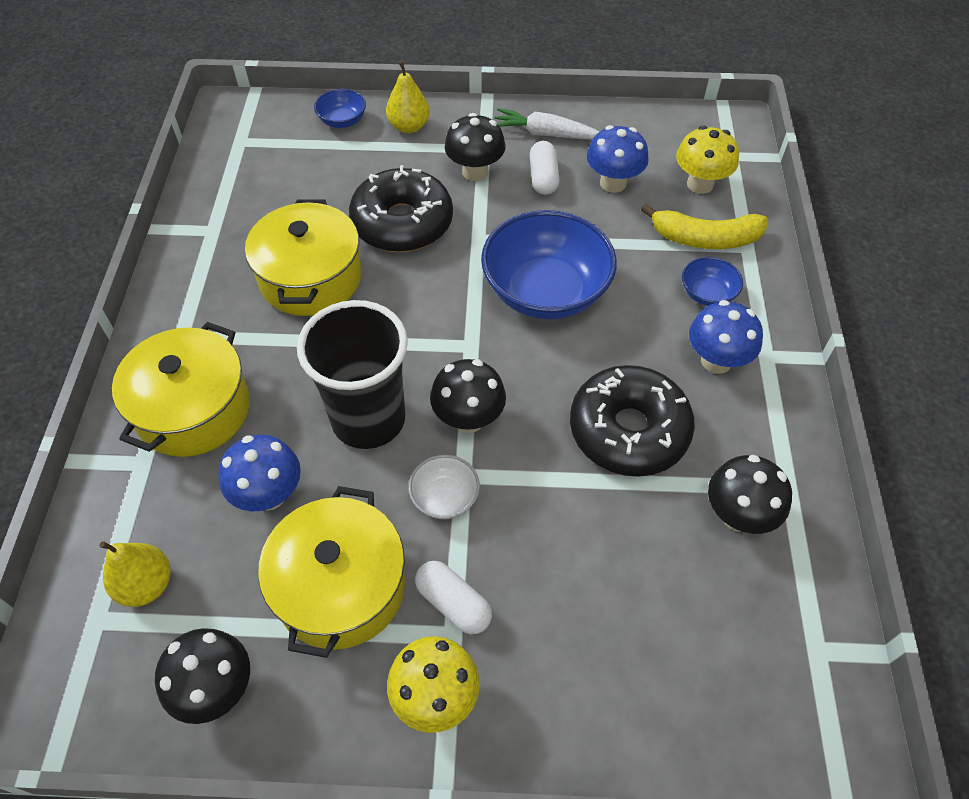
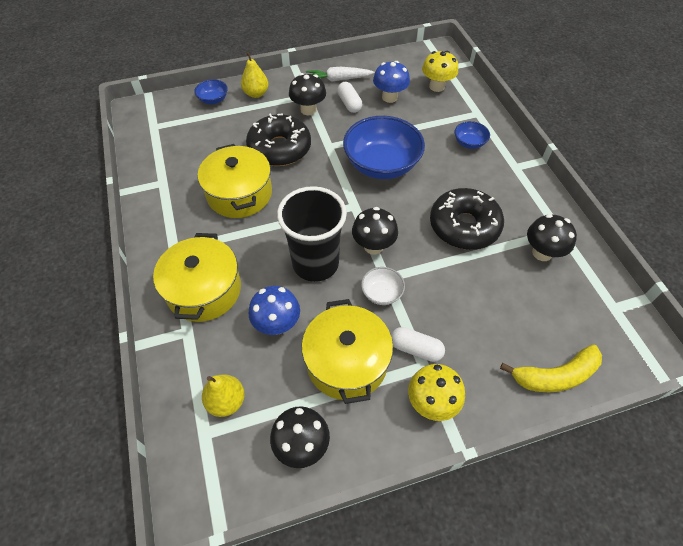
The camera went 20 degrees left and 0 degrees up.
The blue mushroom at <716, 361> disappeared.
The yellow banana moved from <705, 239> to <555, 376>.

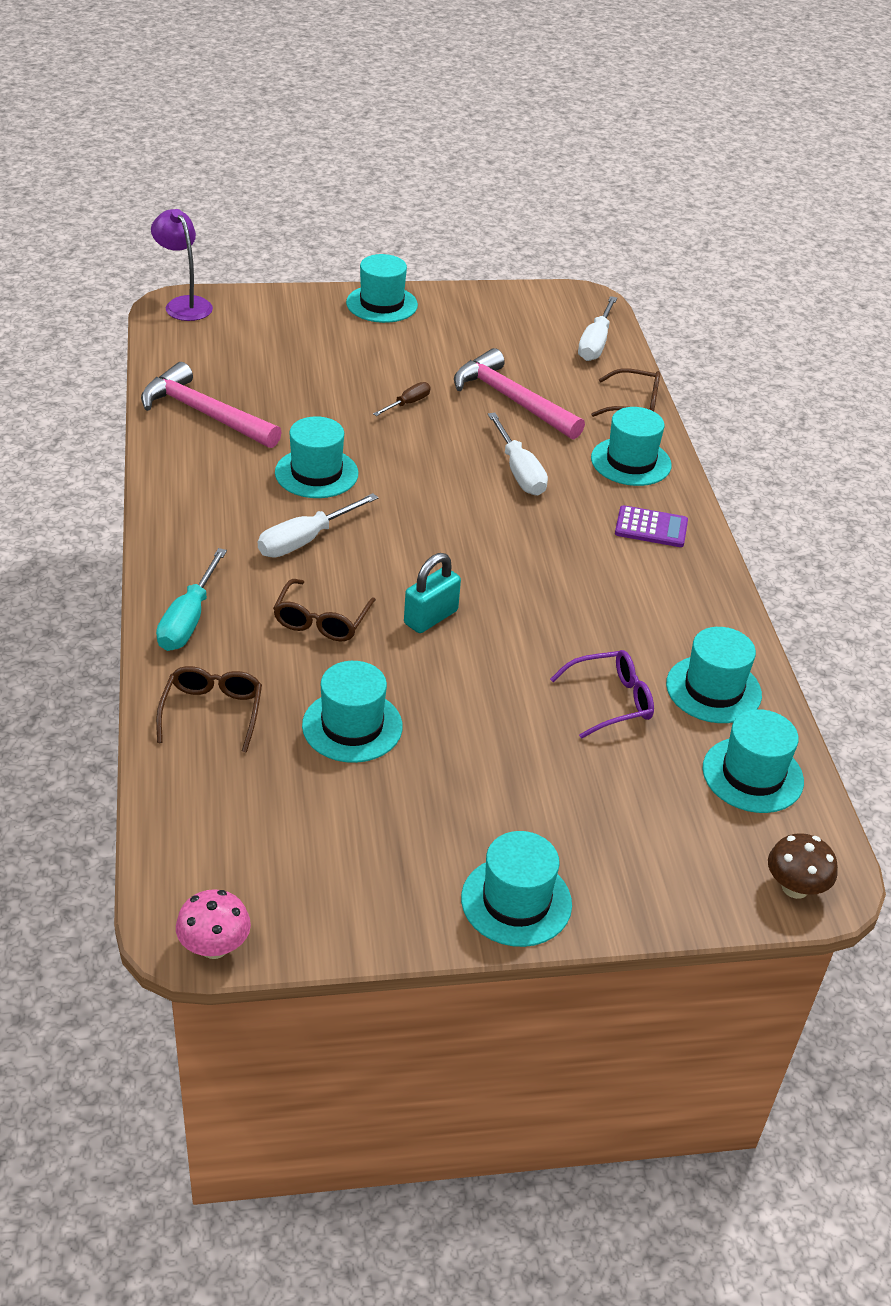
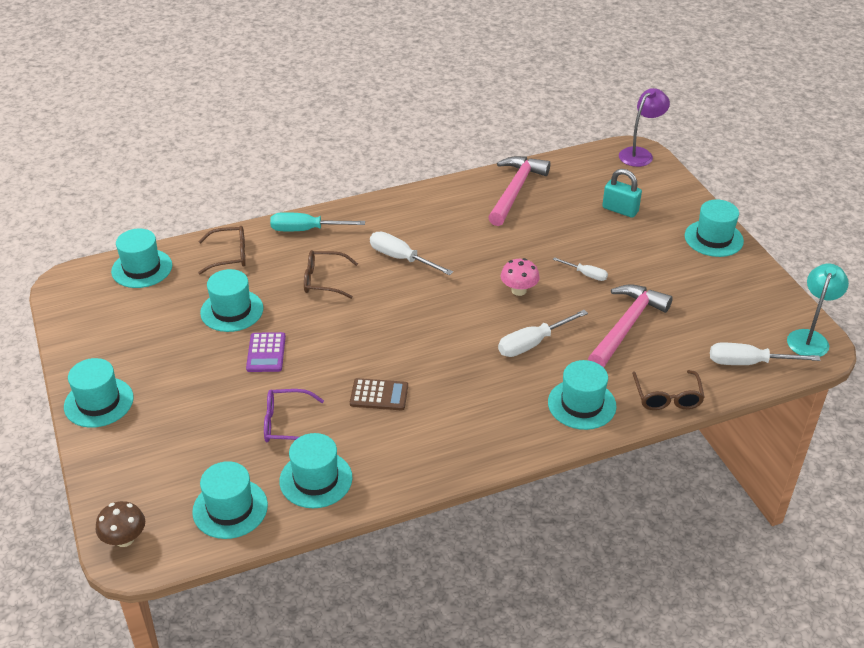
The camera went 80 degrees right and 0 degrees up.
The brown calculator at <379, 395> appeared.
The turquoise lamp at <809, 338> appeared.
The pink mushroom moved from <214, 947> to <519, 290>.
The turquoise hat moved from <316, 473> to <142, 268>.
The turquoise padlock moved from <430, 617> to <620, 210>.
The purple calculator moved from <651, 527> to <266, 353>.
The brown screwdriver at <408, 403> became the white screwdriver at <586, 274>.
The purple glasses at <610, 701> turned 120 degrees clockwise.

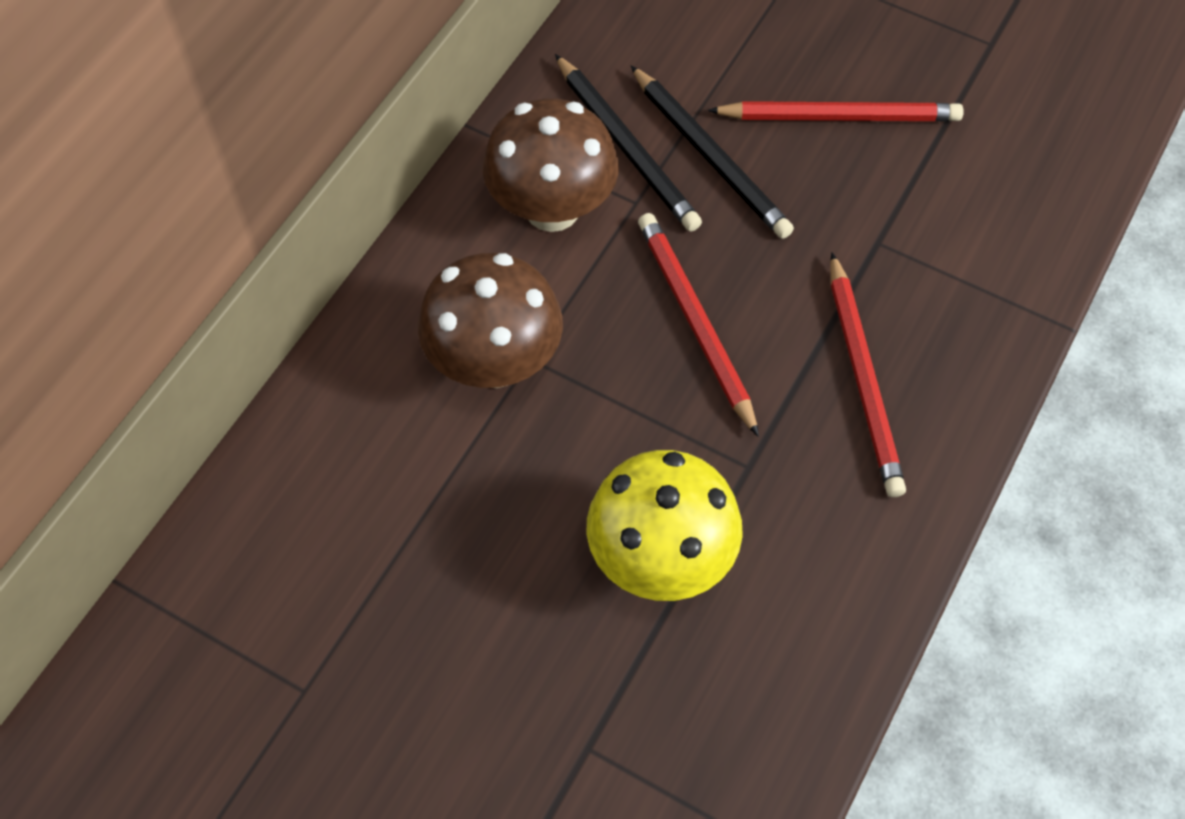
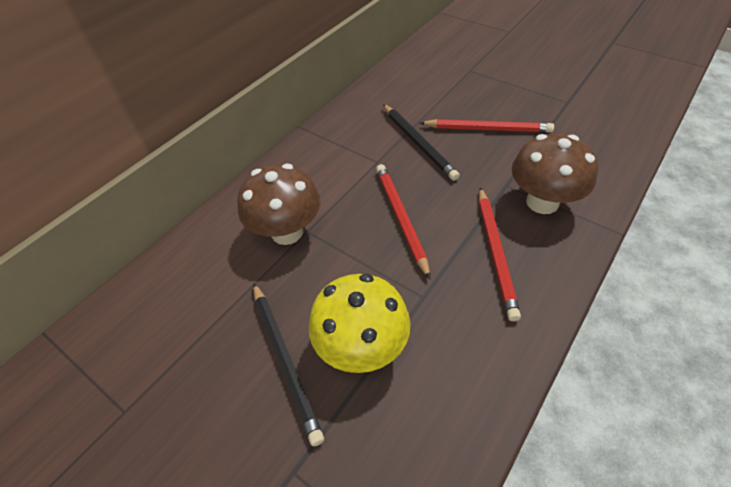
The camera went 10 degrees right and 10 degrees down.
The brown mushroom moved from <552, 209> to <542, 202>.
The black pencil moved from <627, 147> to <285, 360>.

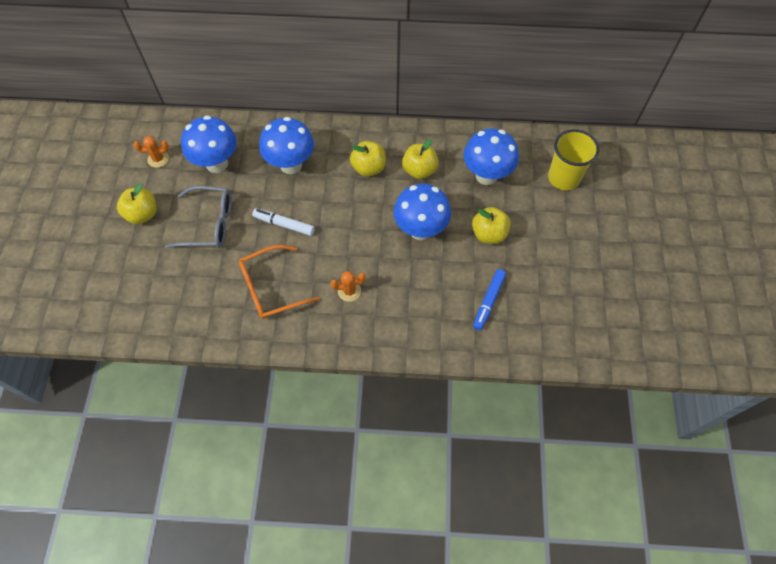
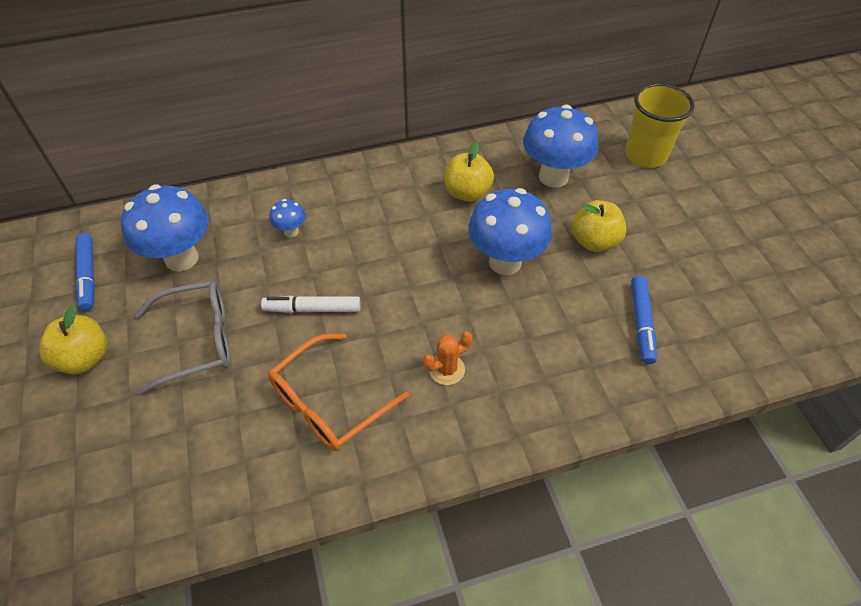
The camera went 20 degrees left and 10 degrees down.
The yellow apple at <368, 168> disappeared.
The orange cactus at <158, 159> was replaced by the blue marker at <88, 276>.
The blue mushroom at <291, 165> changed to 0.46 times the size.

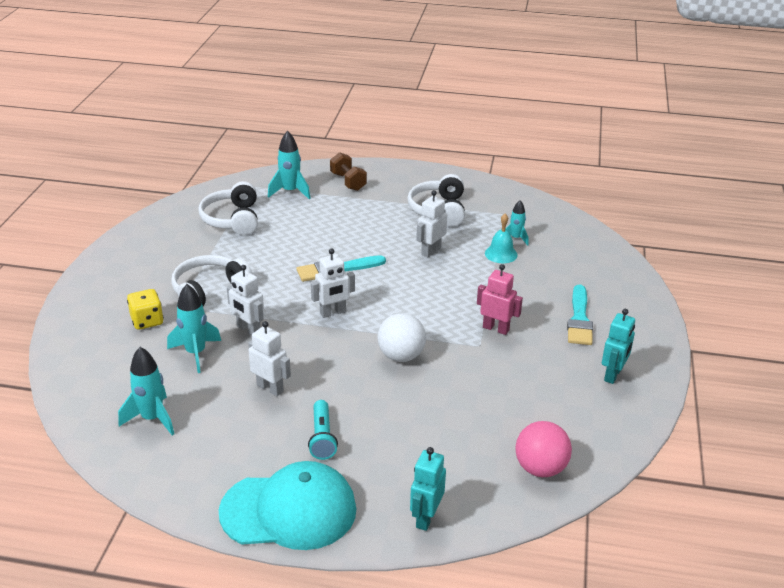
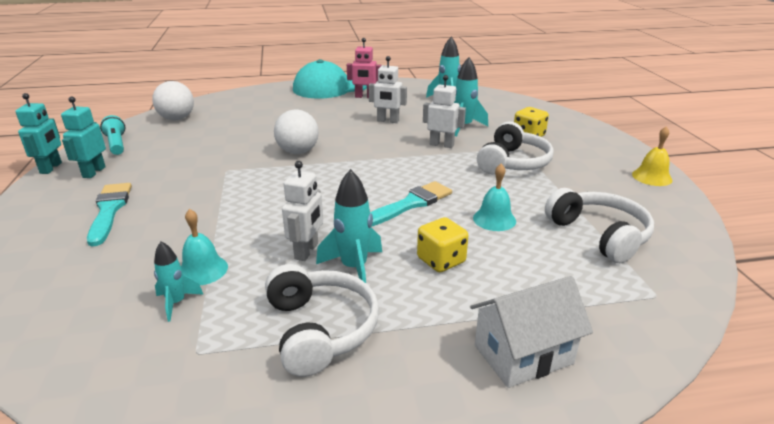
The camera went 160 degrees right and 5 degrees down.
The white robot at <333, 313> disappeared.
The yellow dice at <441, 260> appeared.
The turquoise bell at <494, 219> appeared.
The yellow bell at <652, 177> appeared.
The turquoise rocket moved from <290, 192> to <354, 268>.
The turquoise flashlight moved from <322, 437> to <116, 144>.
The turquoise robot moved from <426, 518> to <51, 168>.
The pink robot moved from <496, 328> to <364, 97>.
The brown dumbbell at <348, 182> was replaced by the white house at <523, 354>.
The pink ball at <540, 468> became the white ball at <177, 119>.

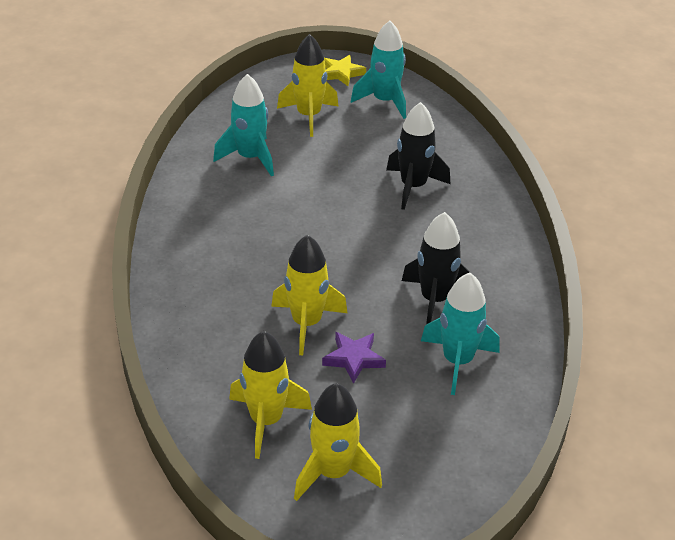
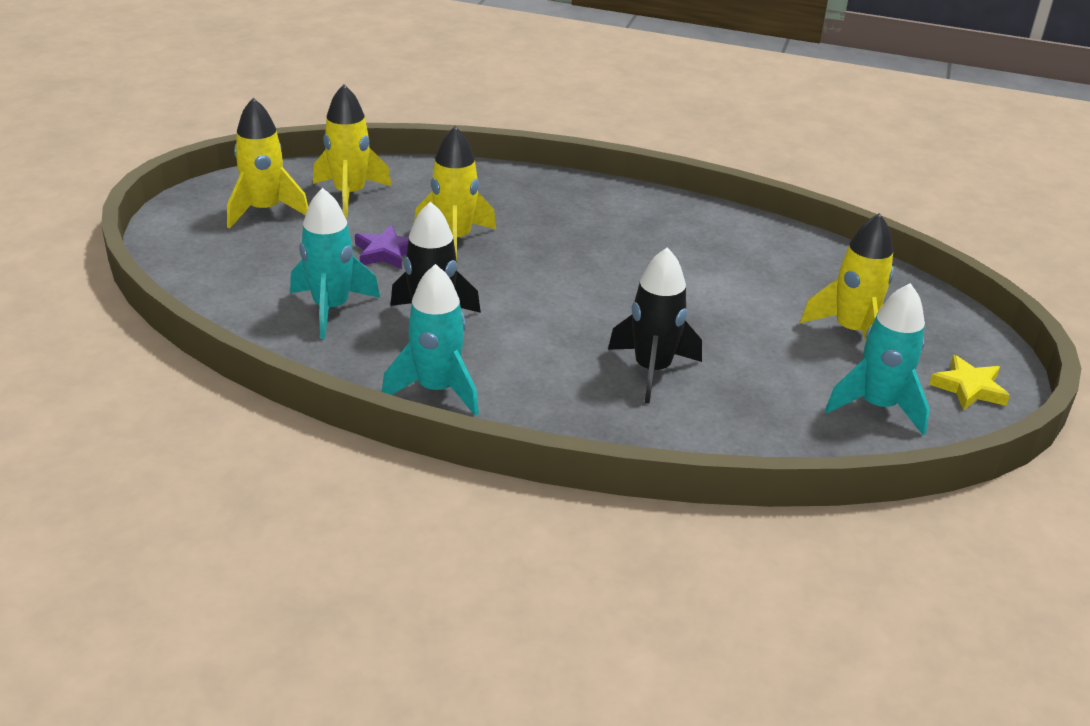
The camera went 110 degrees right and 5 degrees down.
The turquoise rocket moved from <250, 158> to <436, 390>.

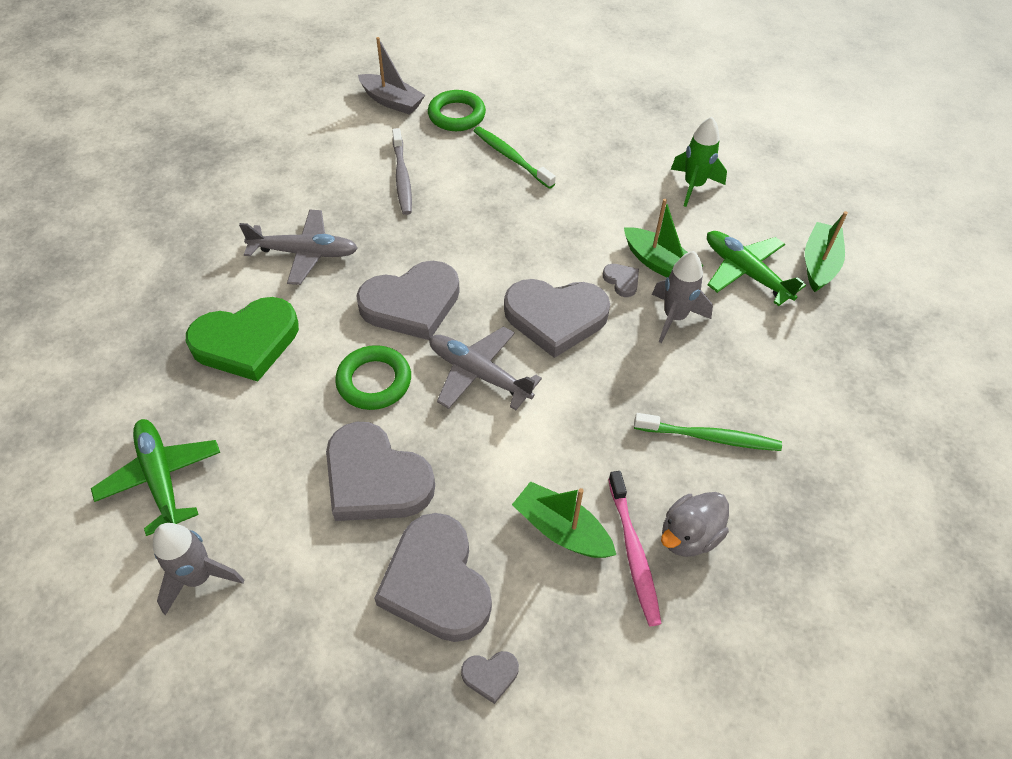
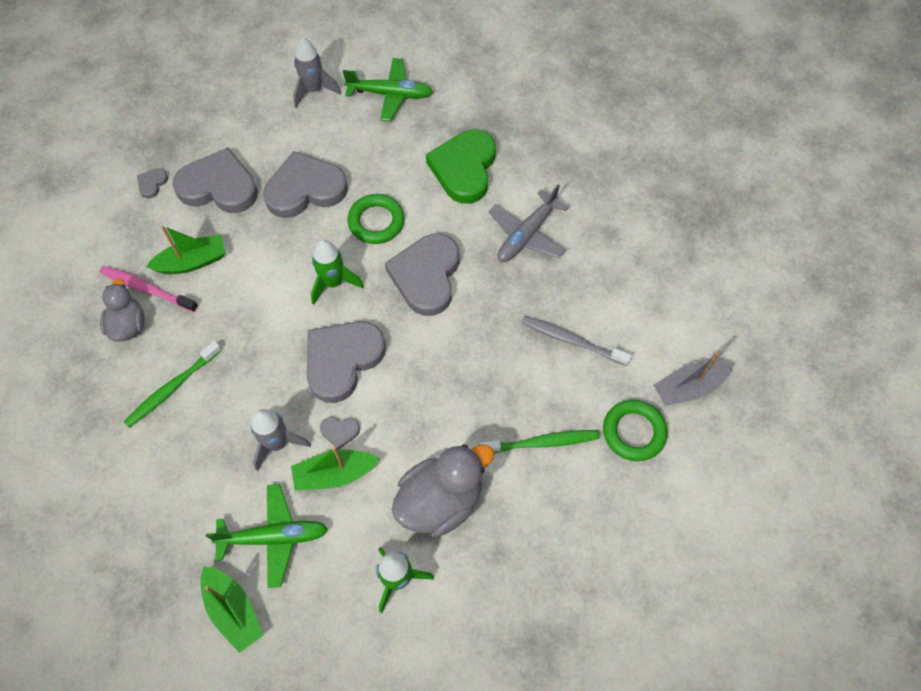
The camera went 125 degrees right and 10 degrees up.
The grey duck at <440, 501> appeared.
The grey plane at <479, 374> was replaced by the green rocket at <333, 283>.

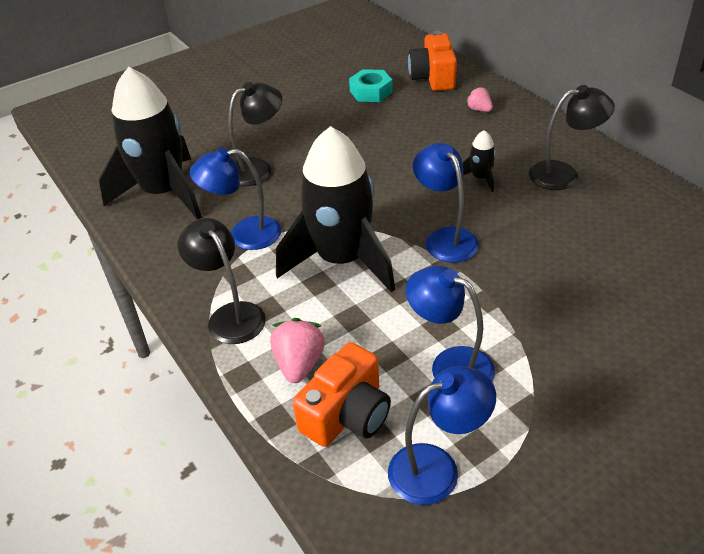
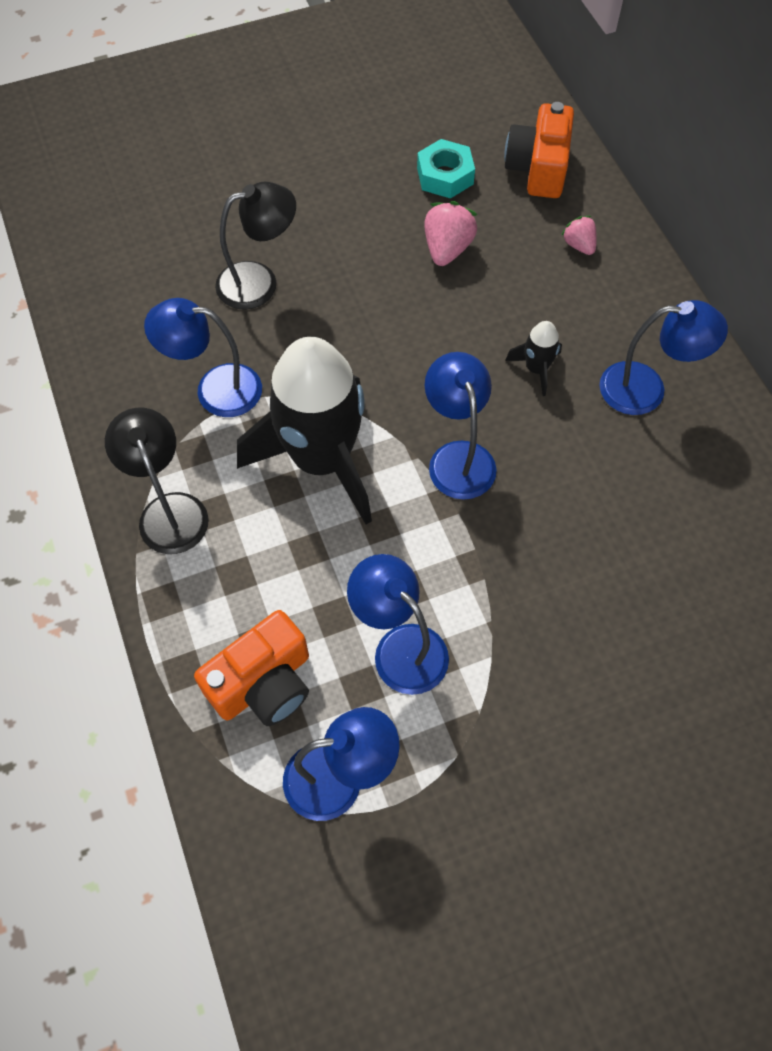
The camera went 10 degrees right and 20 degrees up.
The black rocket at <164, 193> disappeared.
The pink strawberry moved from <299, 364> to <447, 249>.
The black lamp at <563, 174> became the blue lamp at <646, 389>.

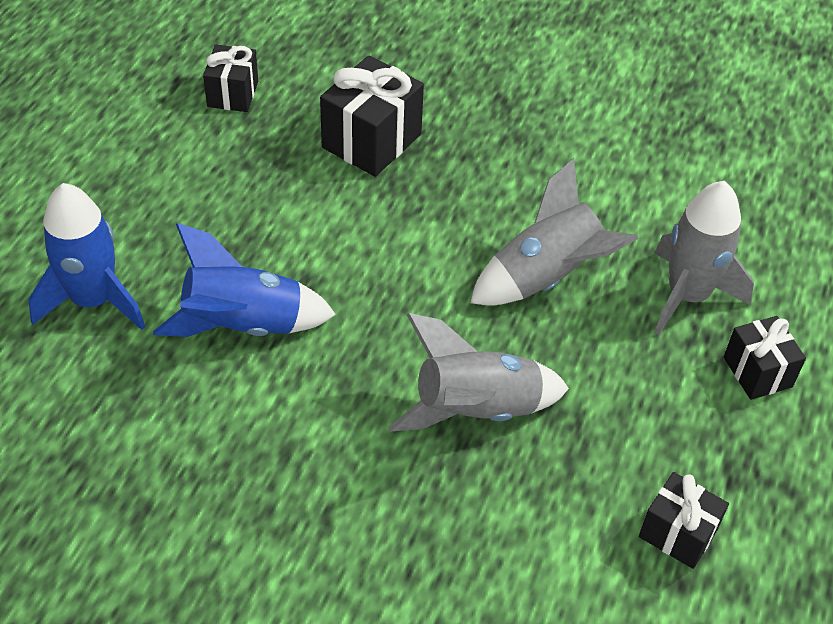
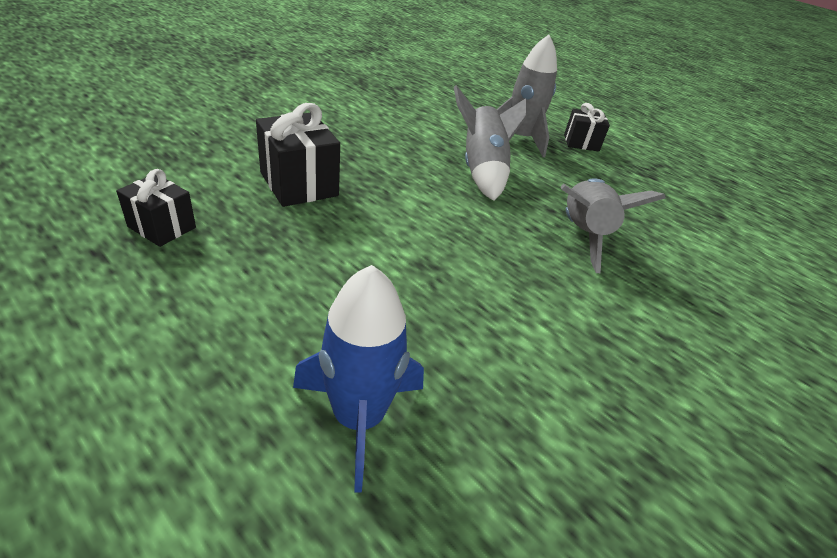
The camera went 70 degrees left and 10 degrees down.
The blue rocket at <244, 325> disappeared.
The black gift at <678, 533> disappeared.

